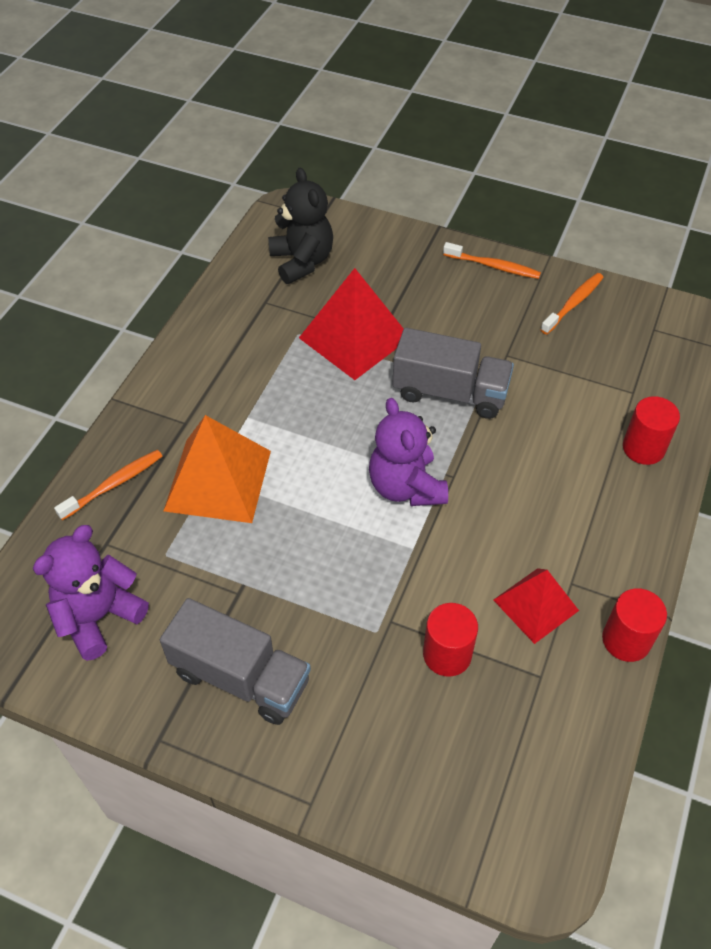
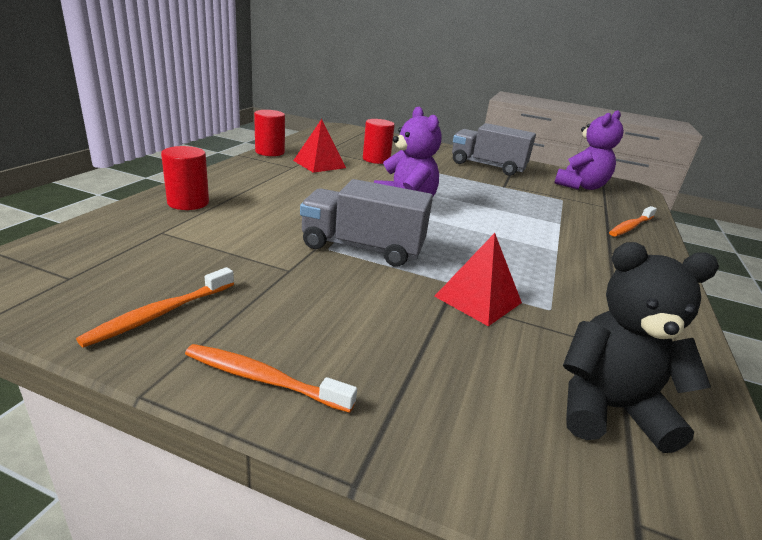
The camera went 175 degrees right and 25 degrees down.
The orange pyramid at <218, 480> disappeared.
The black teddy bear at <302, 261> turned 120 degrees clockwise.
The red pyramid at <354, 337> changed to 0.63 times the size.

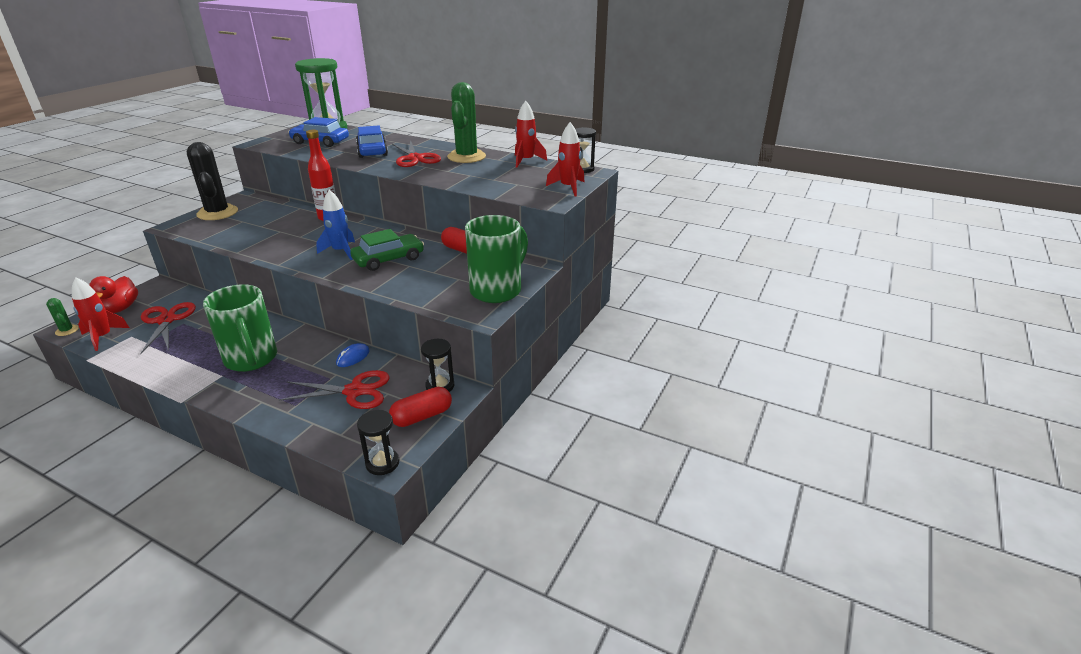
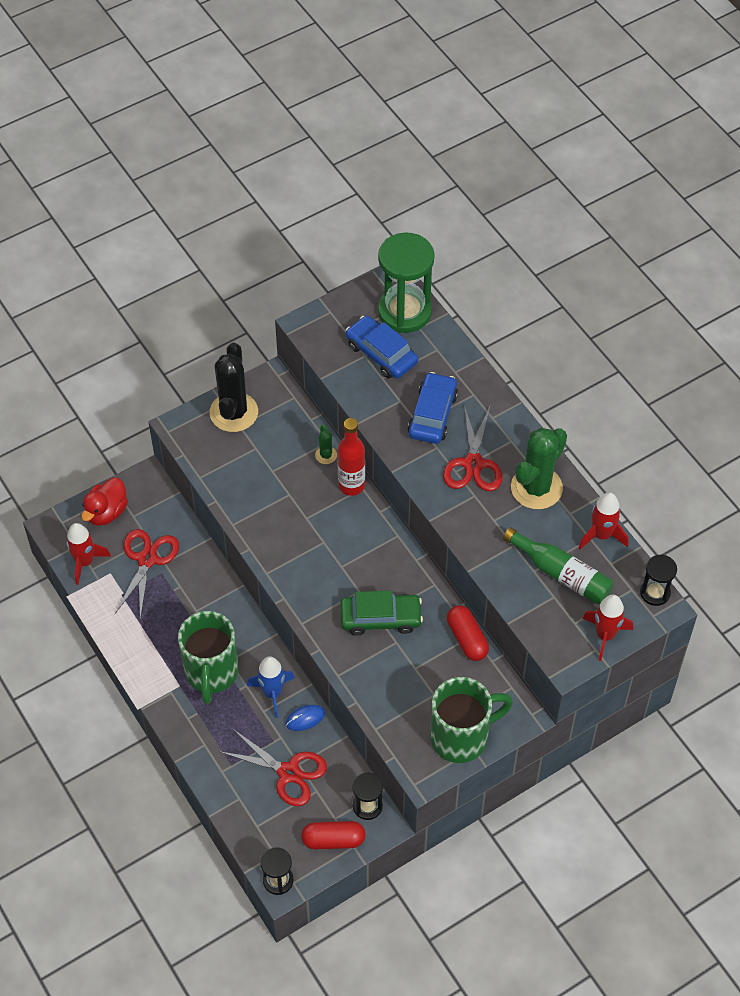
The camera went 30 degrees right and 25 degrees up.
The green bottle at <561, 574> appeared.
The green cactus moved from <67, 330> to <326, 455>.
The blue rocket moved from <341, 251> to <272, 693>.

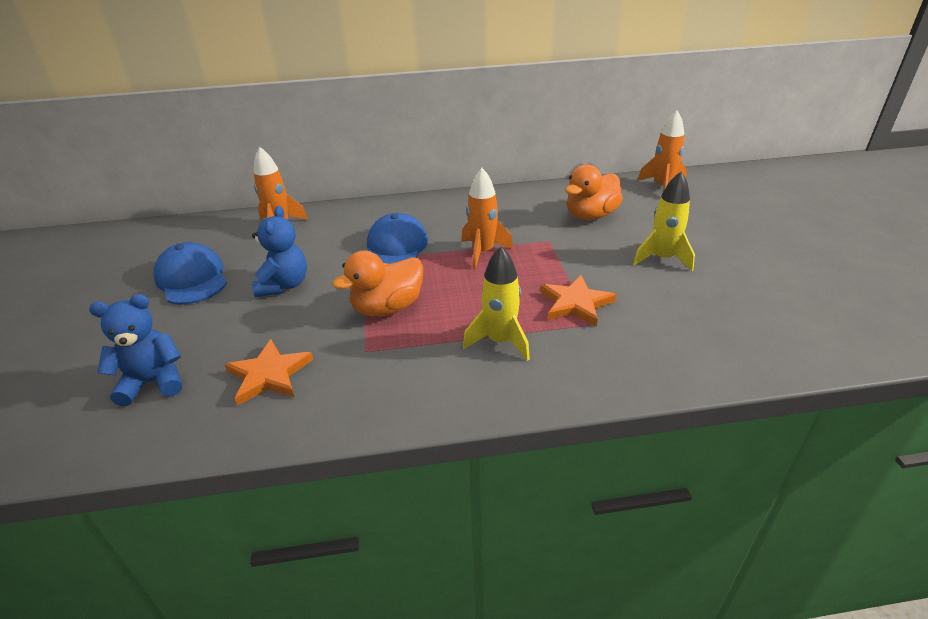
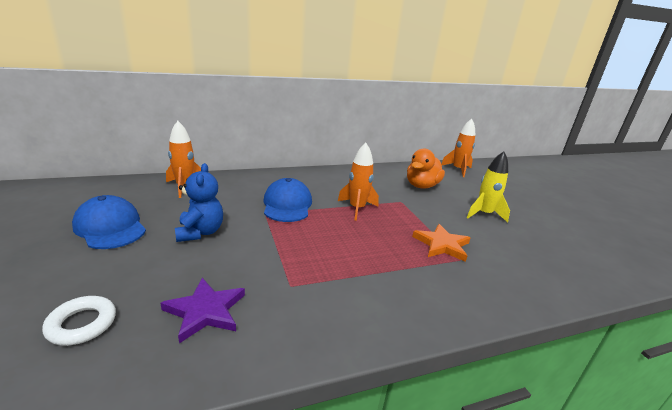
The camera went 15 degrees left and 10 degrees down.
The orange duck at <387, 308> disappeared.
The yellow rocket at <500, 341> disappeared.
The blue teddy bear at <153, 382> was replaced by the white ring at <82, 324>.
The orange star at <269, 375> became the purple star at <205, 311>.

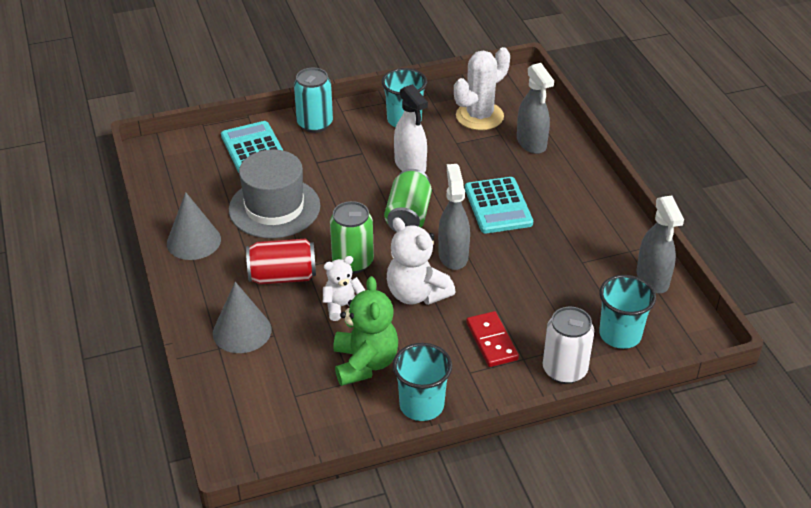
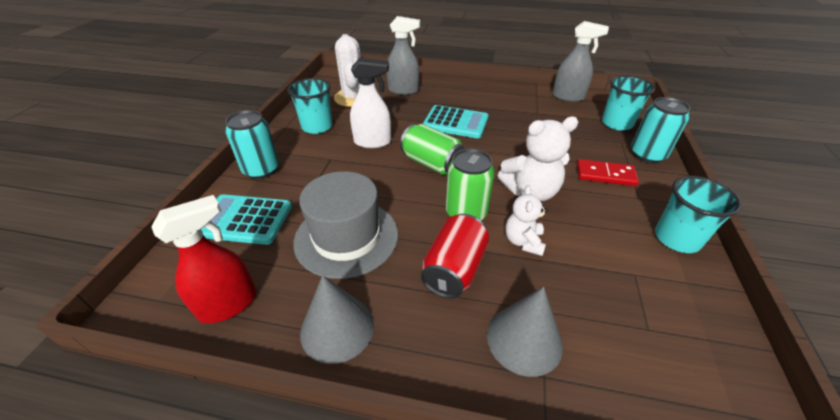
The camera went 60 degrees left and 0 degrees up.
The green teddy bear at <365, 363> disappeared.
The grey spray bottle at <453, 255> disappeared.
The red spray bottle at <229, 304> appeared.
The white can at <564, 370> became the turquoise can at <647, 155>.

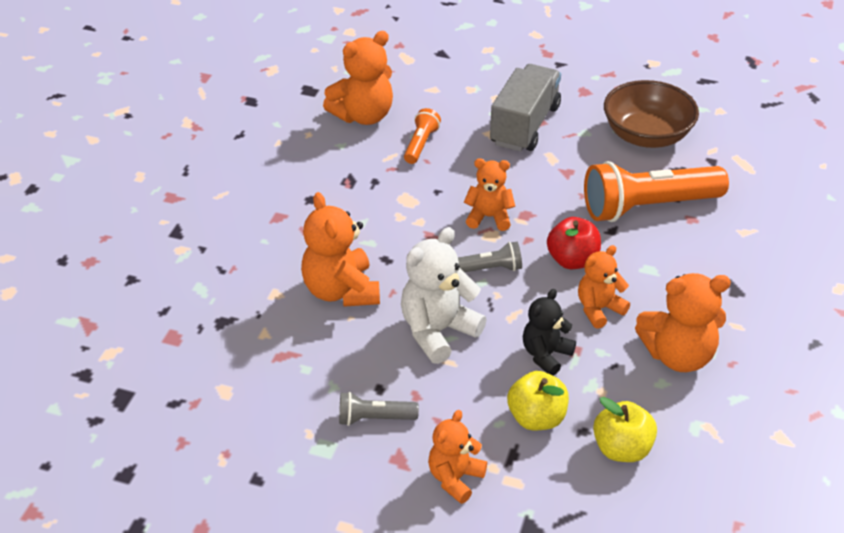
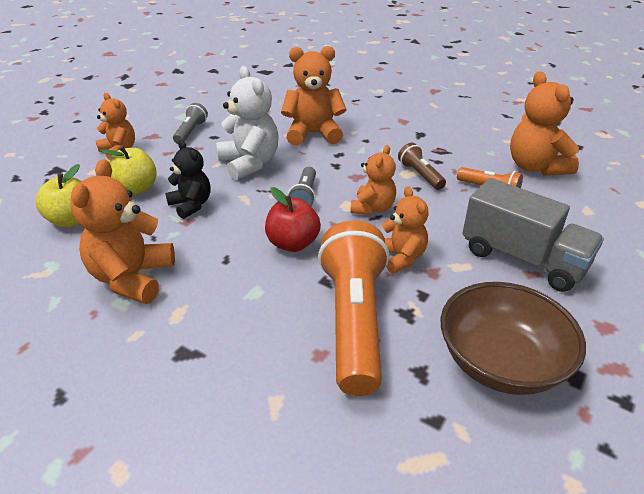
The camera went 105 degrees right and 5 degrees down.
The brown flashlight at <420, 175> appeared.
The orange teddy bear moved from <599, 309> to <401, 257>.

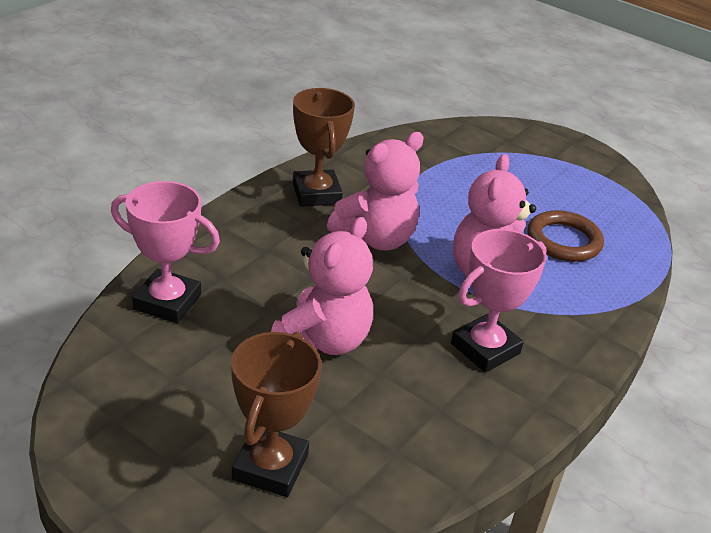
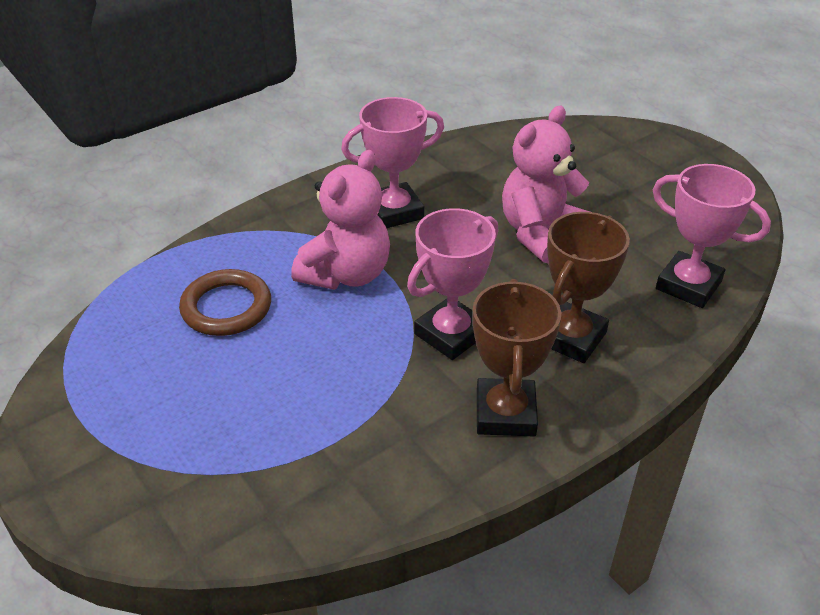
The camera went 160 degrees left and 5 degrees up.
The brown trophy moved from <270, 467> to <571, 337>.
The pink teddy bear at <376, 239> was replaced by the pink trophy at <450, 334>.

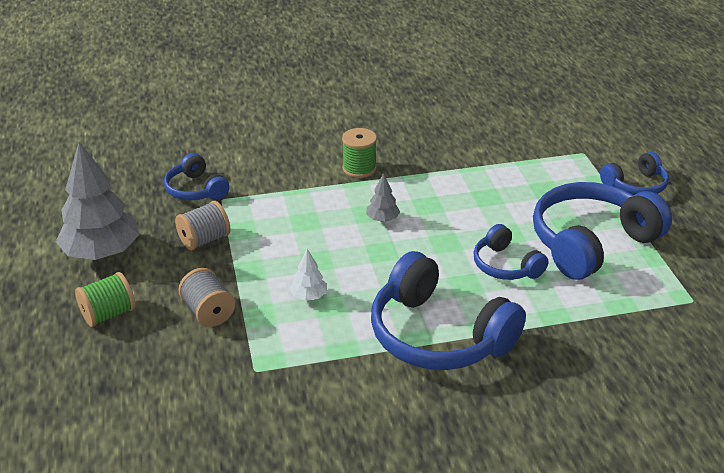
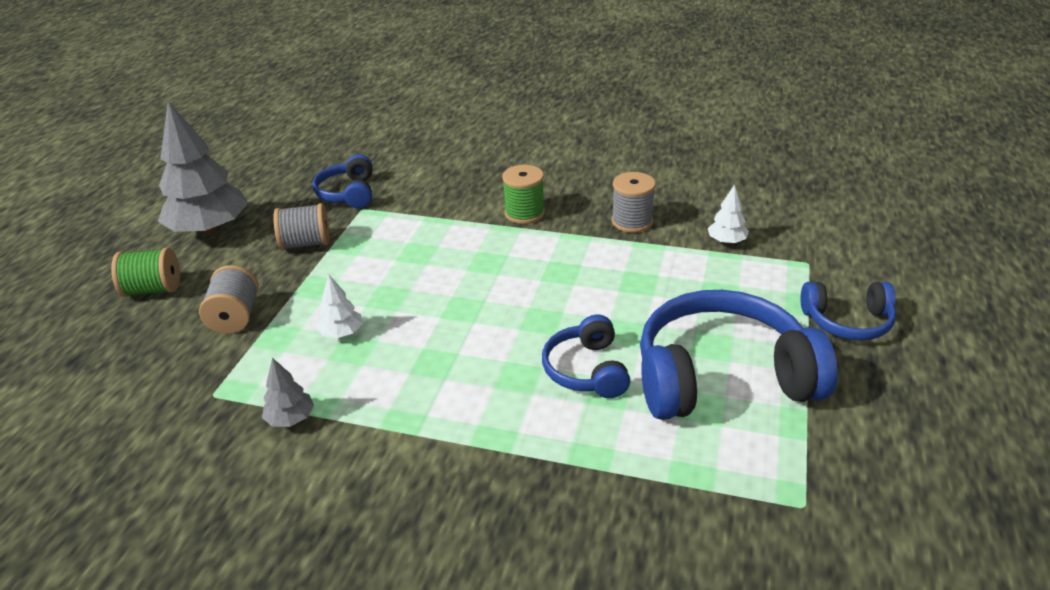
The camera went 30 degrees right and 0 degrees up.
The blue headphones at <438, 335> disappeared.
The grey spool at <632, 221> appeared.
The white tree at <726, 241> appeared.
The grey tree moved from <382, 219> to <291, 419>.

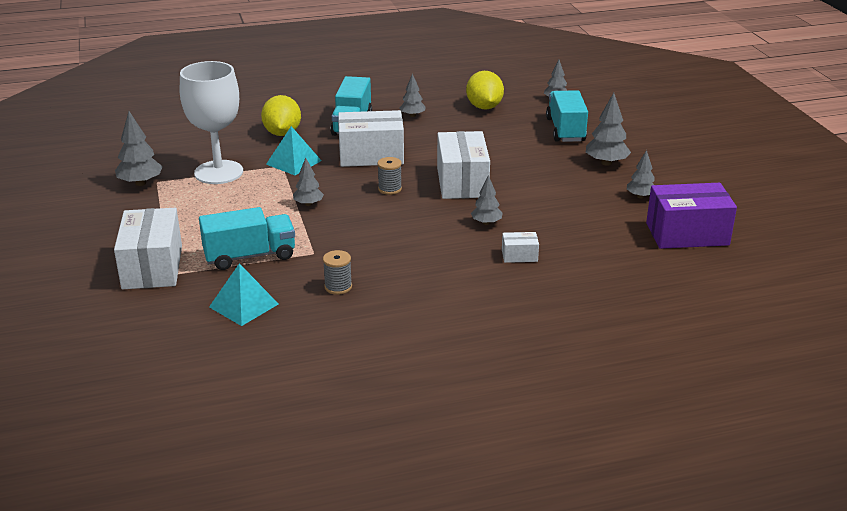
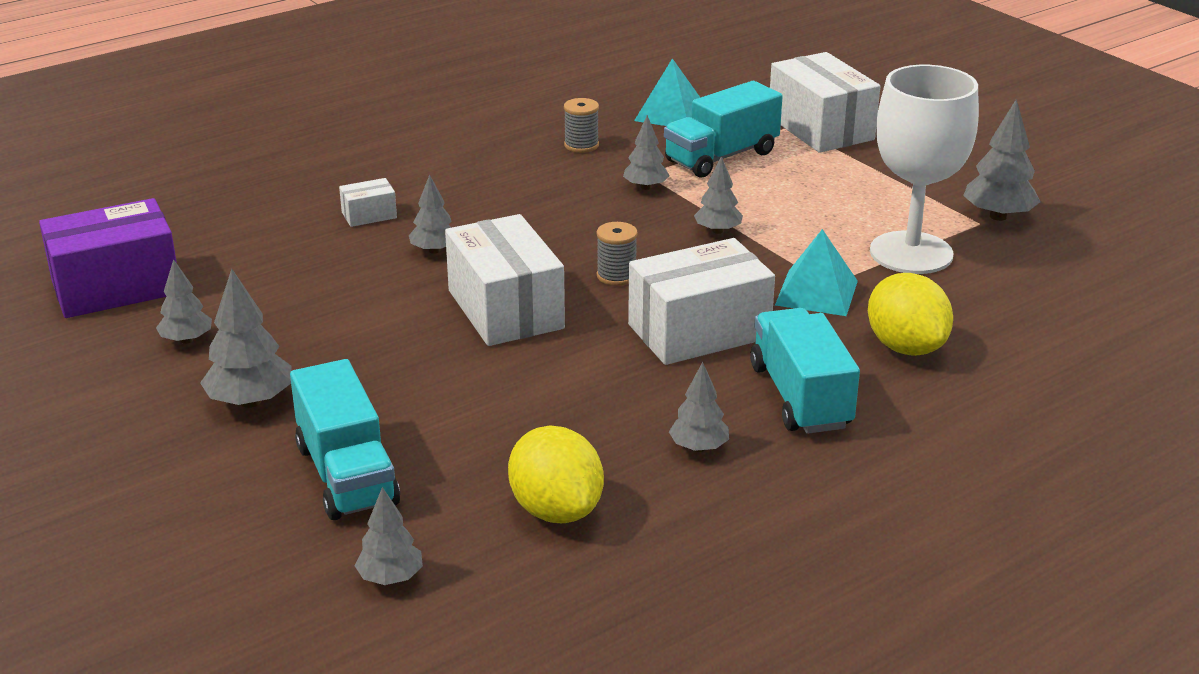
The camera went 160 degrees right and 0 degrees up.
The grey tree at <645, 187> appeared.

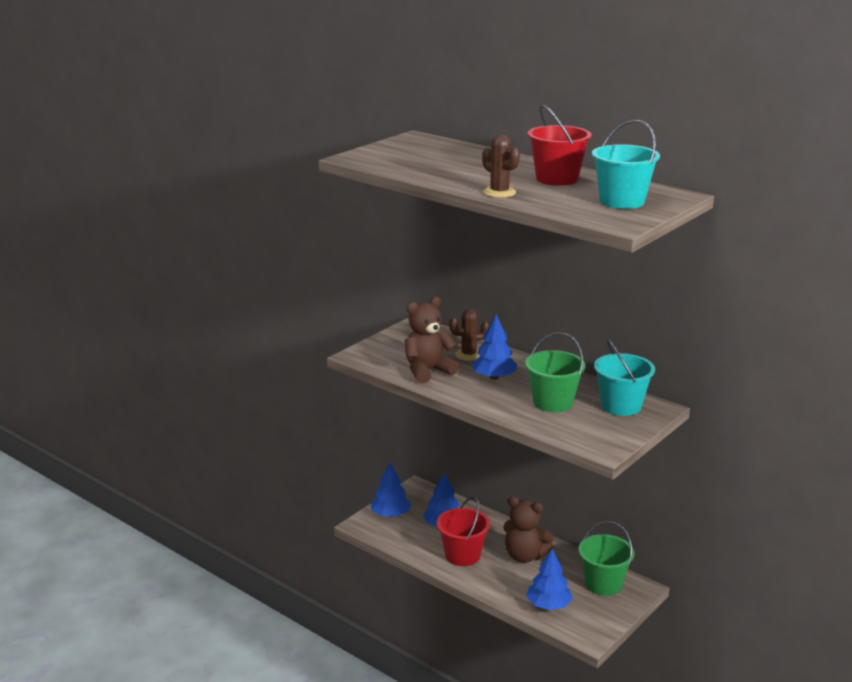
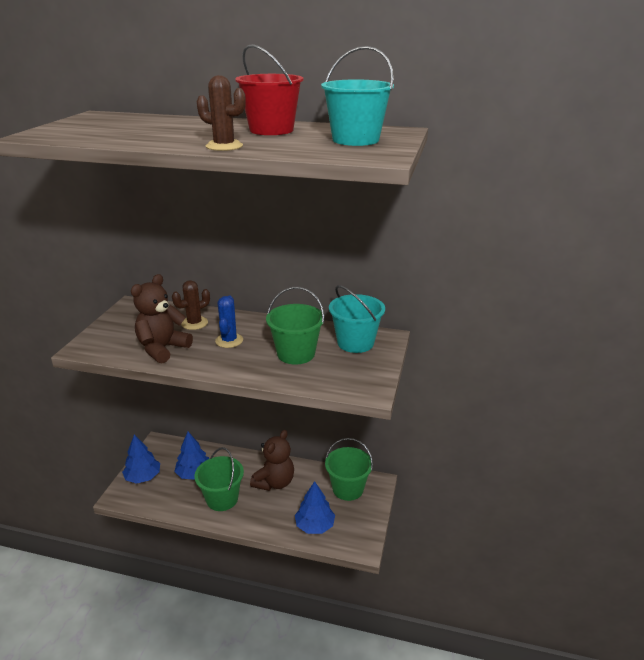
The camera went 25 degrees left and 5 degrees up.
The blue tree at <494, 377> was replaced by the blue cactus at <229, 341>.
The red bucket at <462, 555> became the green bucket at <222, 499>.
The brown teddy bear at <525, 556> turned 60 degrees counterclockwise.

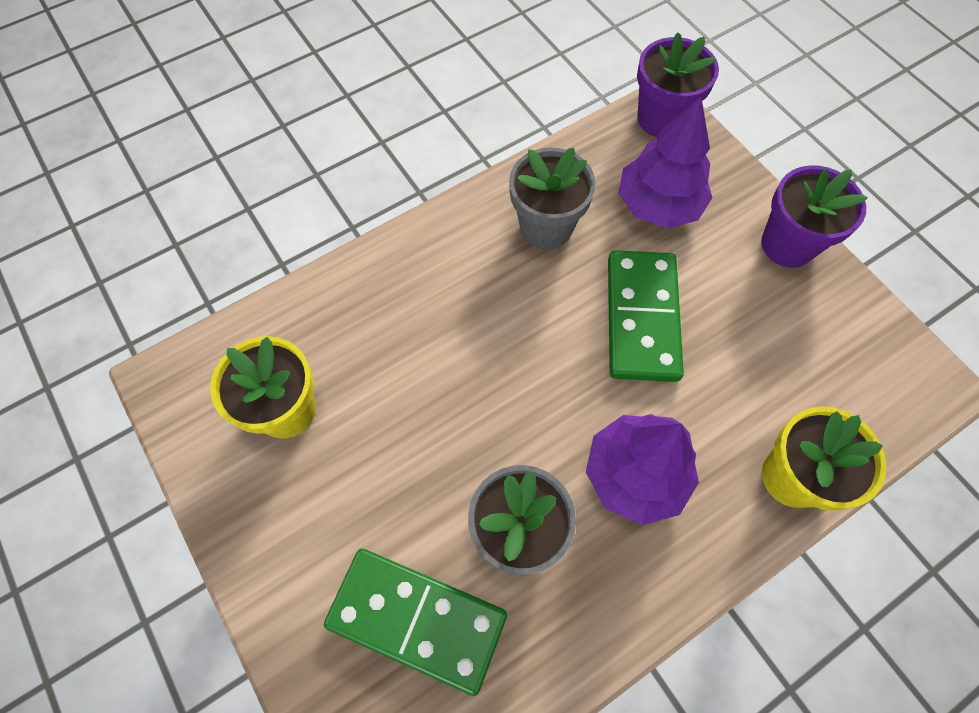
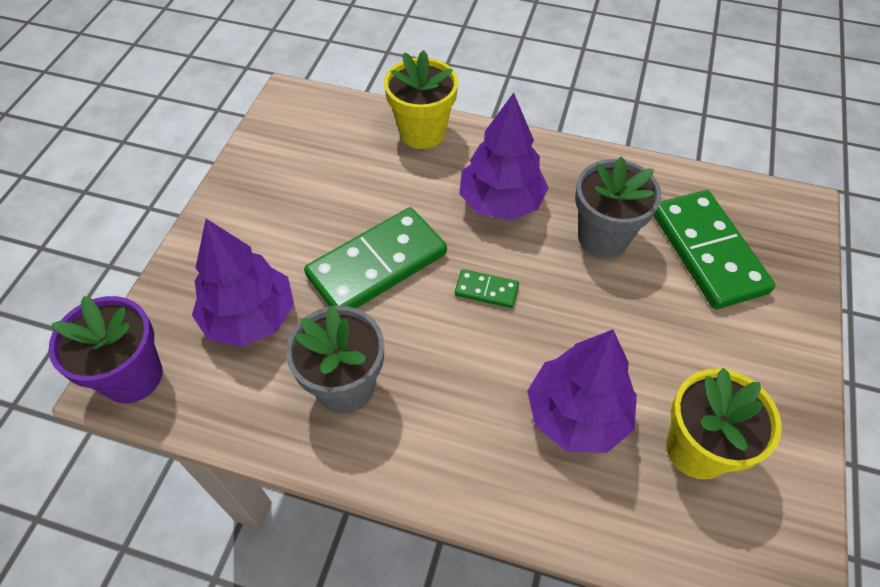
The camera went 130 degrees left and 10 degrees down.
The purple flower pot at <787, 245> disappeared.
The green domino at <486, 290> appeared.
The purple tree at <577, 414> appeared.

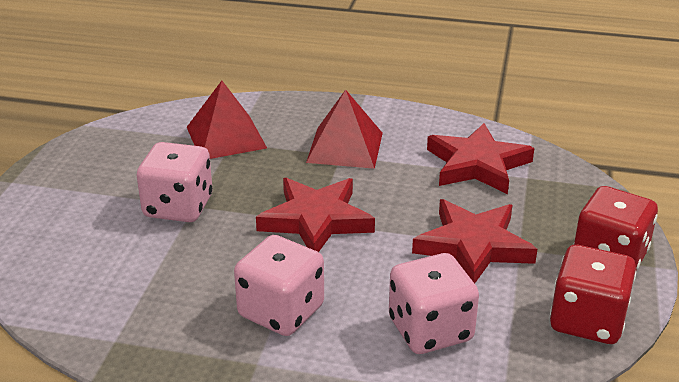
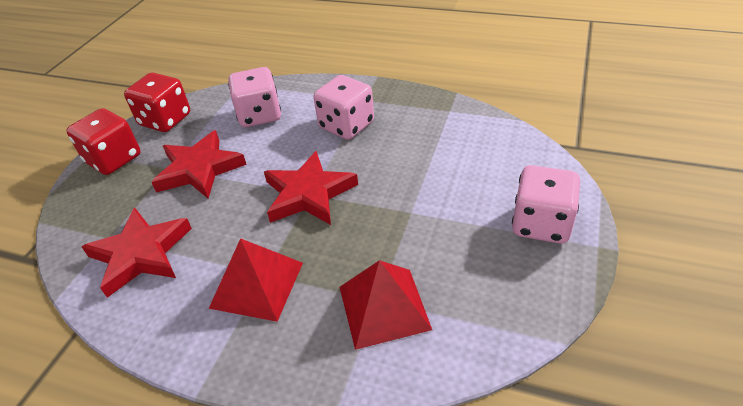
The camera went 170 degrees left and 10 degrees up.
The pink dice moved from <178, 207> to <541, 224>.

